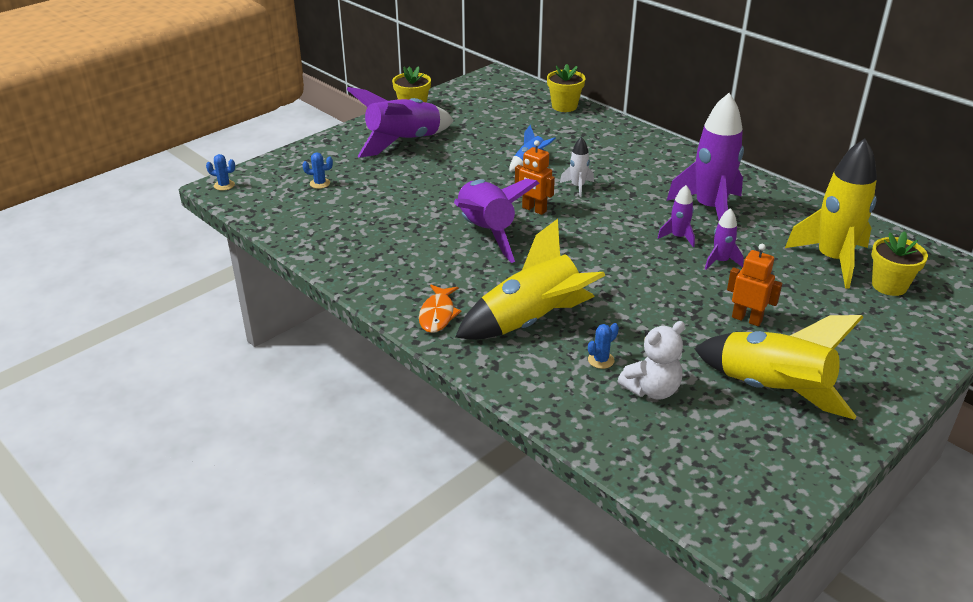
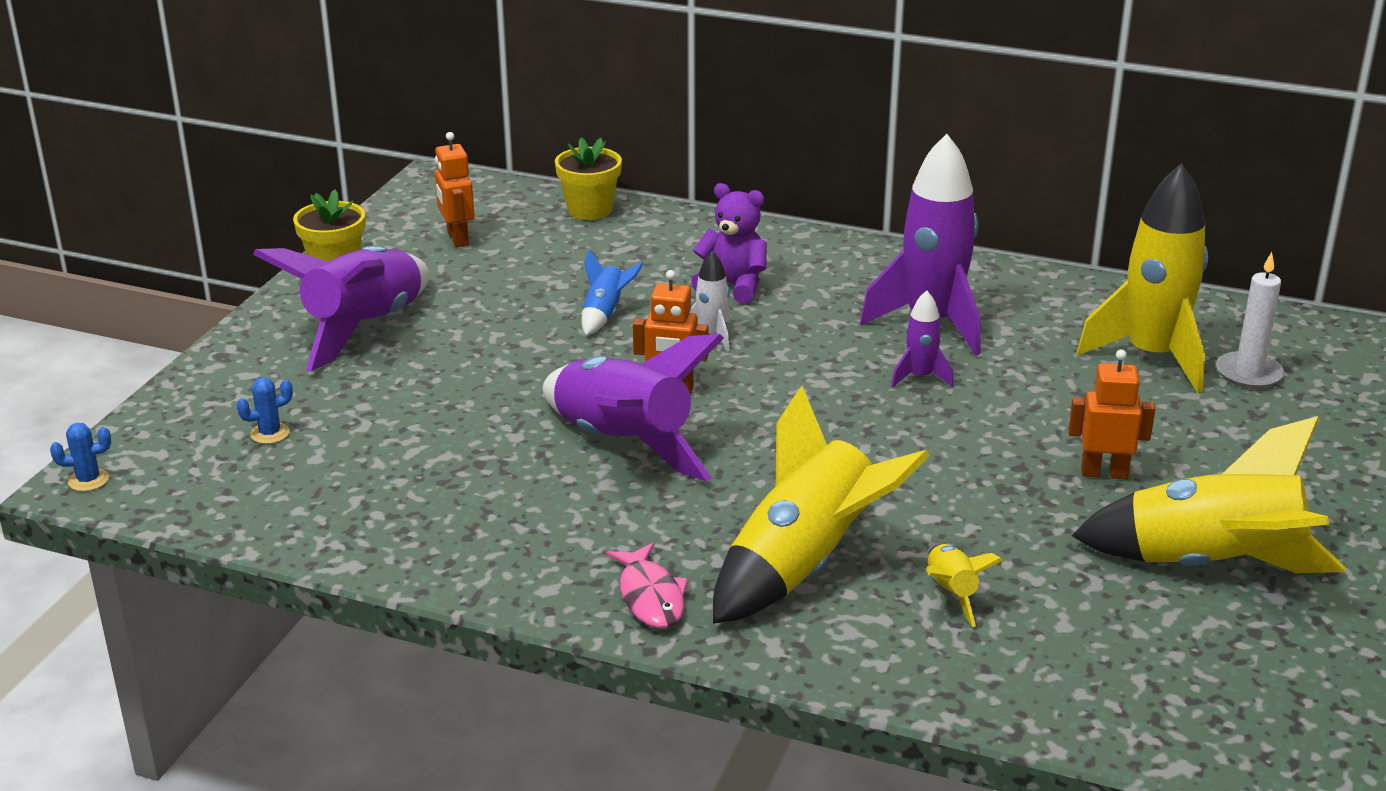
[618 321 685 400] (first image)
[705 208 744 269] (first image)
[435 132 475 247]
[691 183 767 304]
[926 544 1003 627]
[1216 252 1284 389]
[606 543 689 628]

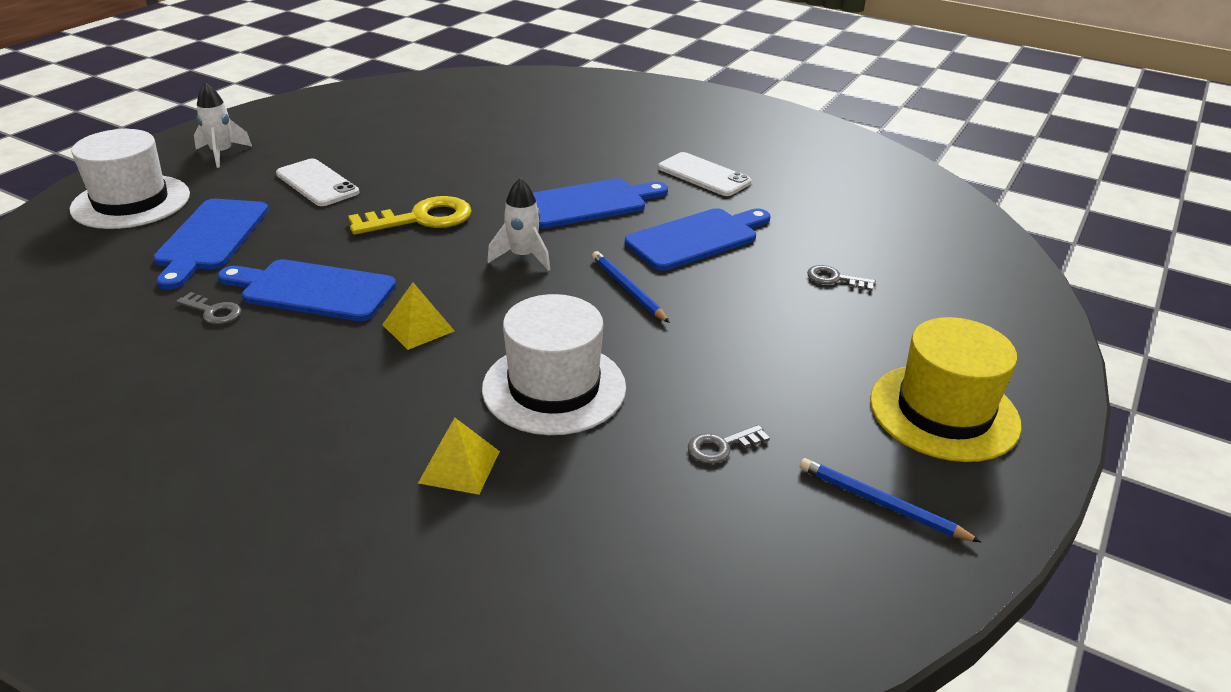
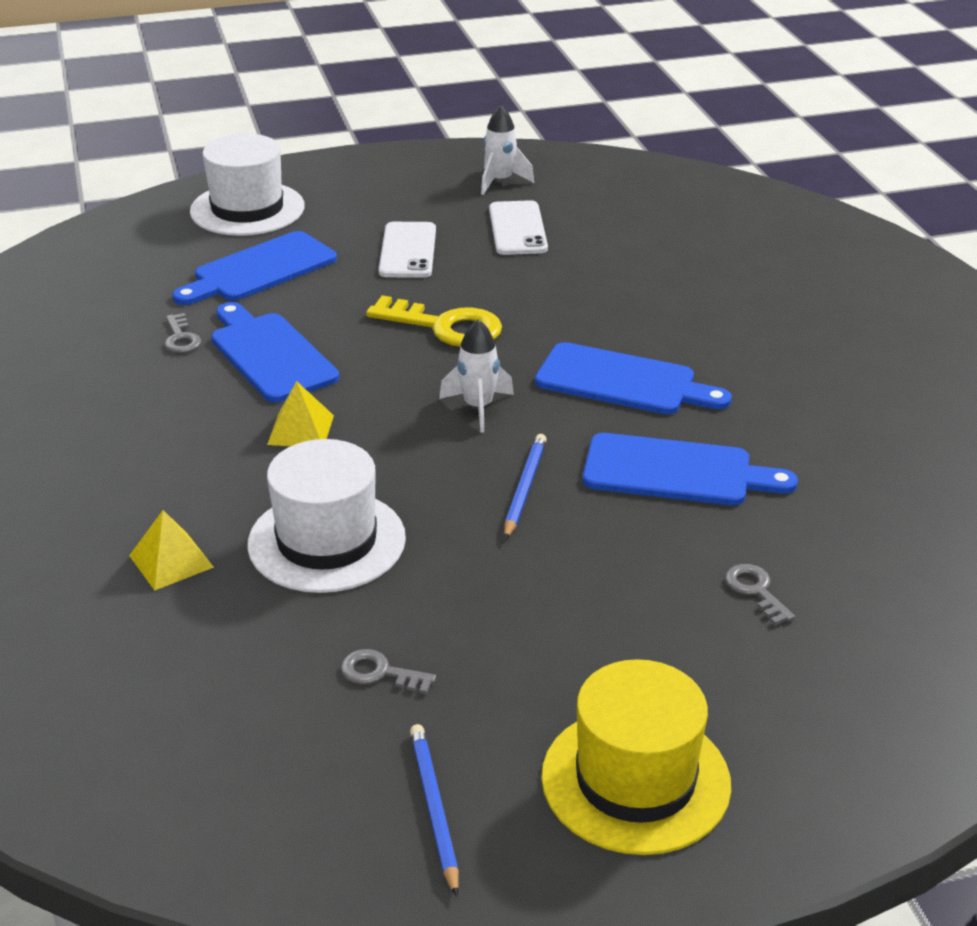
[481 106 534 195]
[489 200 548 255]

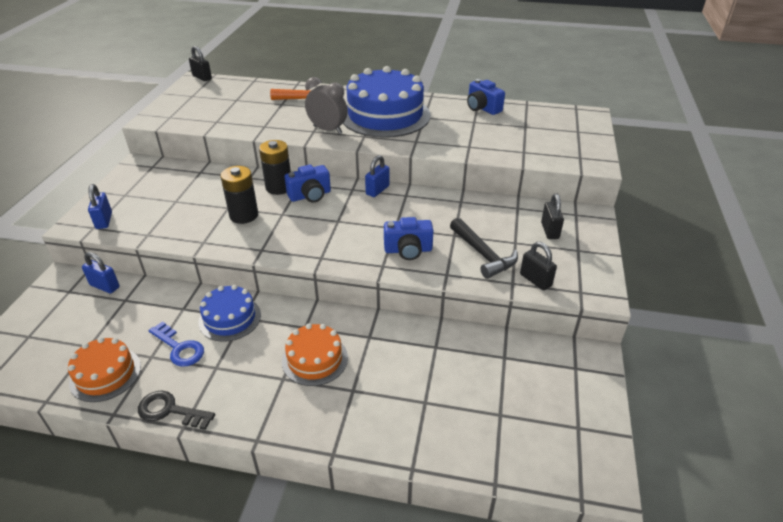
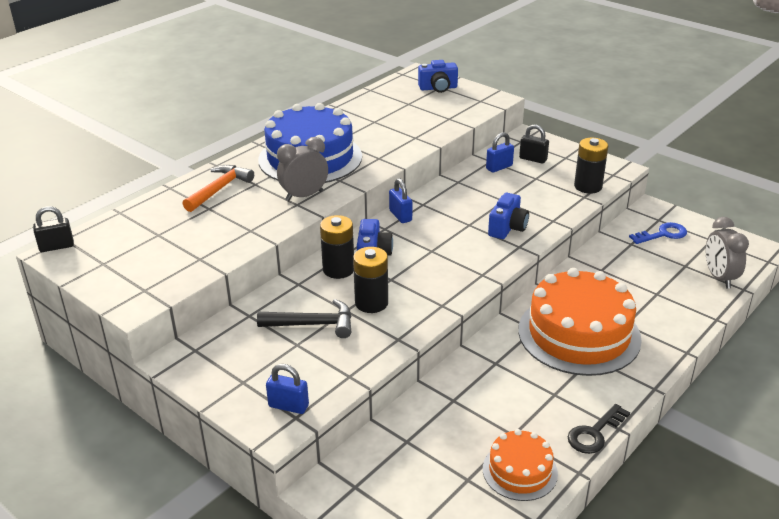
[198 285 261 342] (first image)
[706 217 749 289]
[486 132 514 173]
[629 222 687 244]
[257 299 352 338]
[418 60 458 93]
[574 138 608 194]
[518 268 642 376]

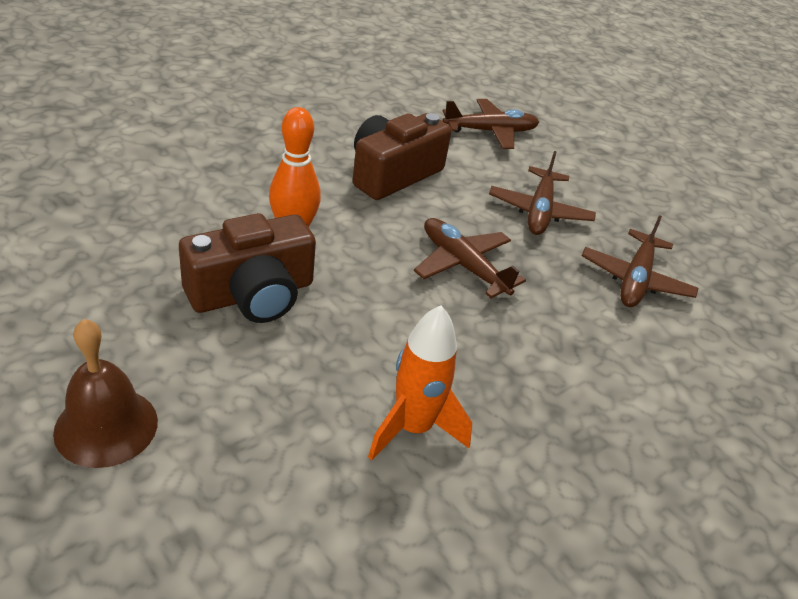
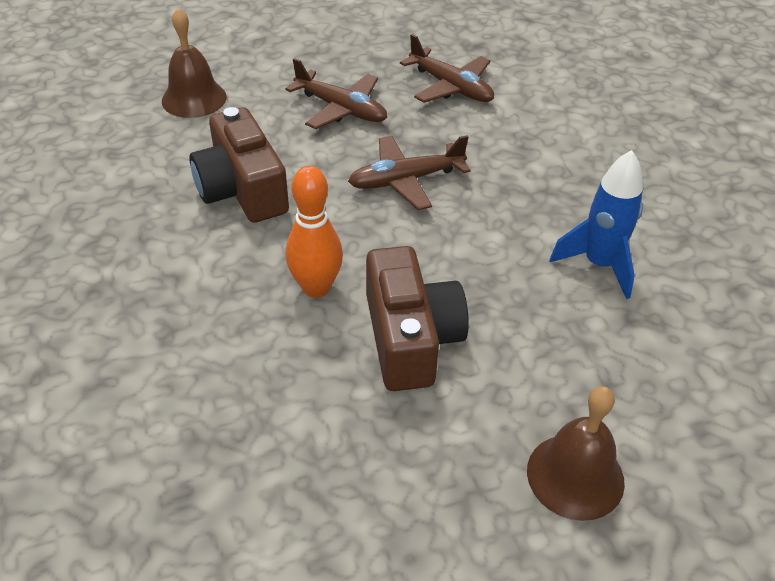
[162 8 227 118]
[549 150 643 299]

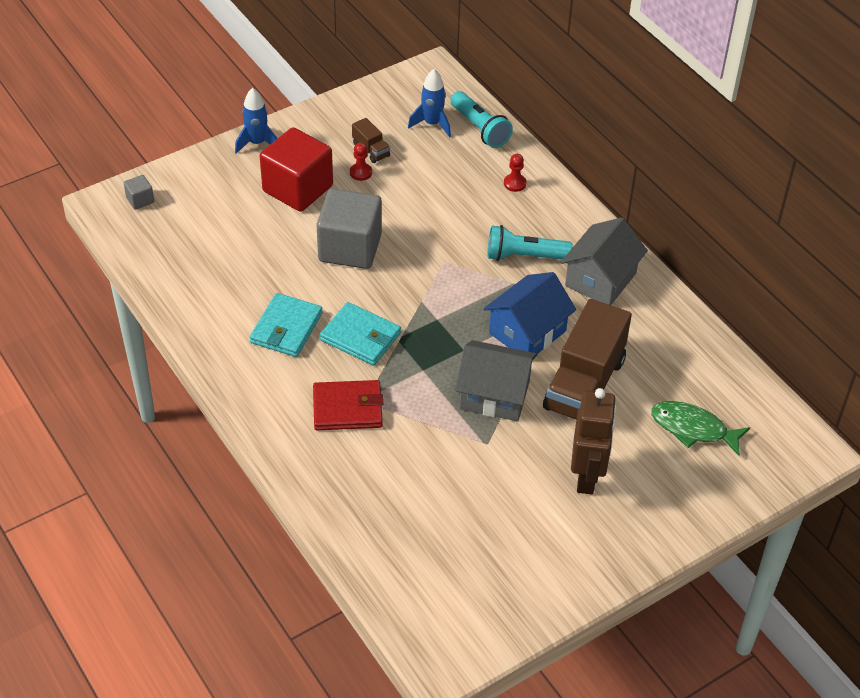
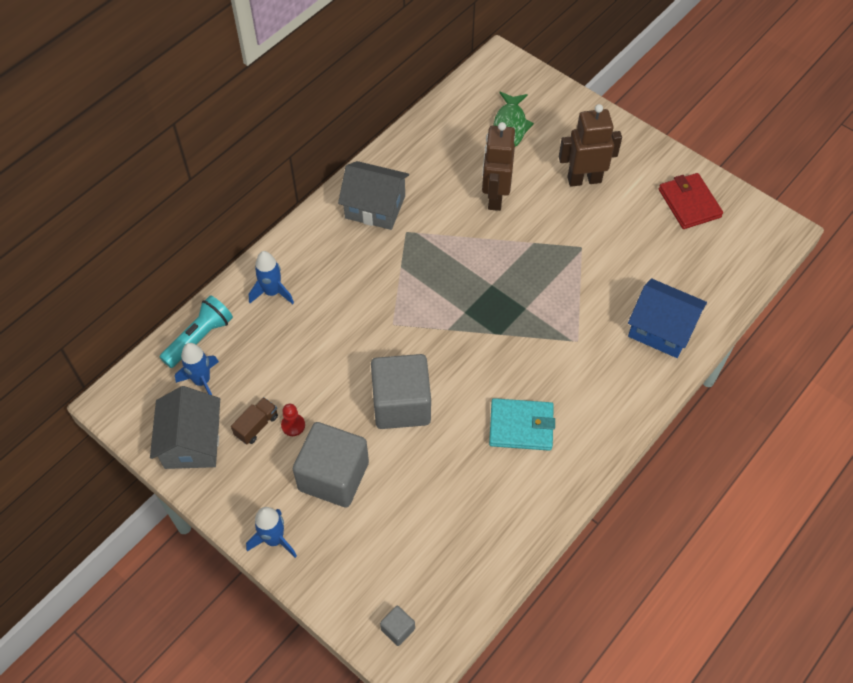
[320 302 401 366] (first image)
[488 225 573 261] (first image)
[659 173 723 229]
[150 386 220 469]
[628 278 707 358]
[249 251 294 304]
[482 122 515 211]
[293 422 369 508]

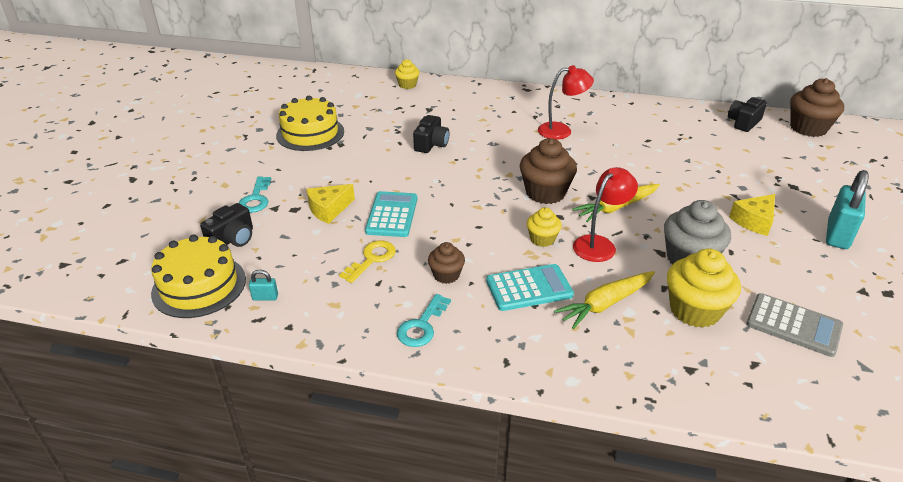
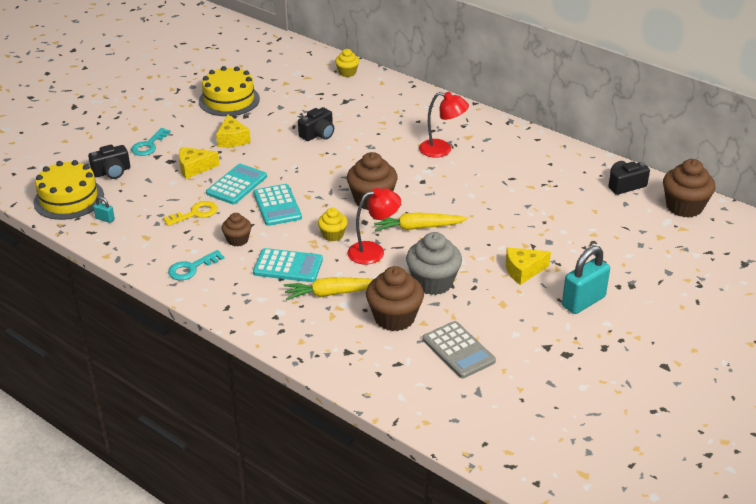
[216 115 251 147]
[253 184 302 226]
[366 266 424 331]

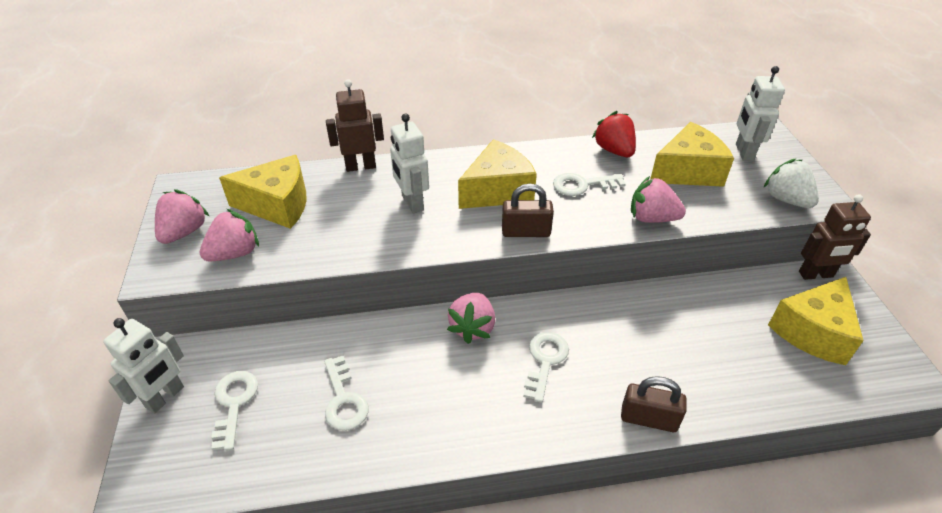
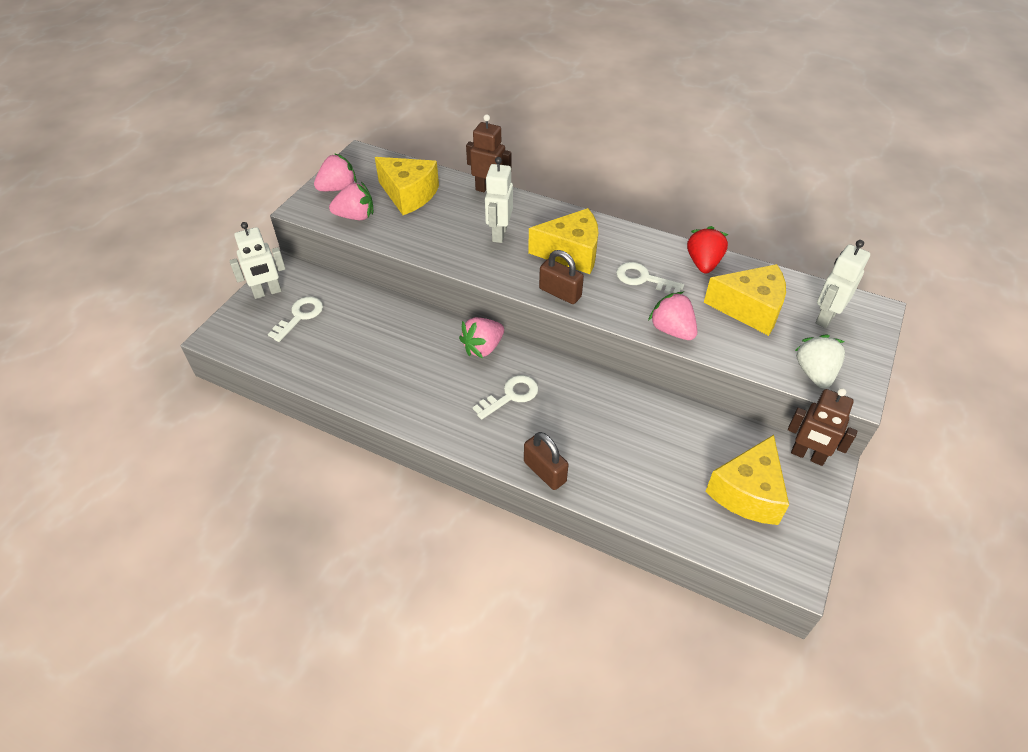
[324 356 369 431] (first image)
[705 435 789 525]

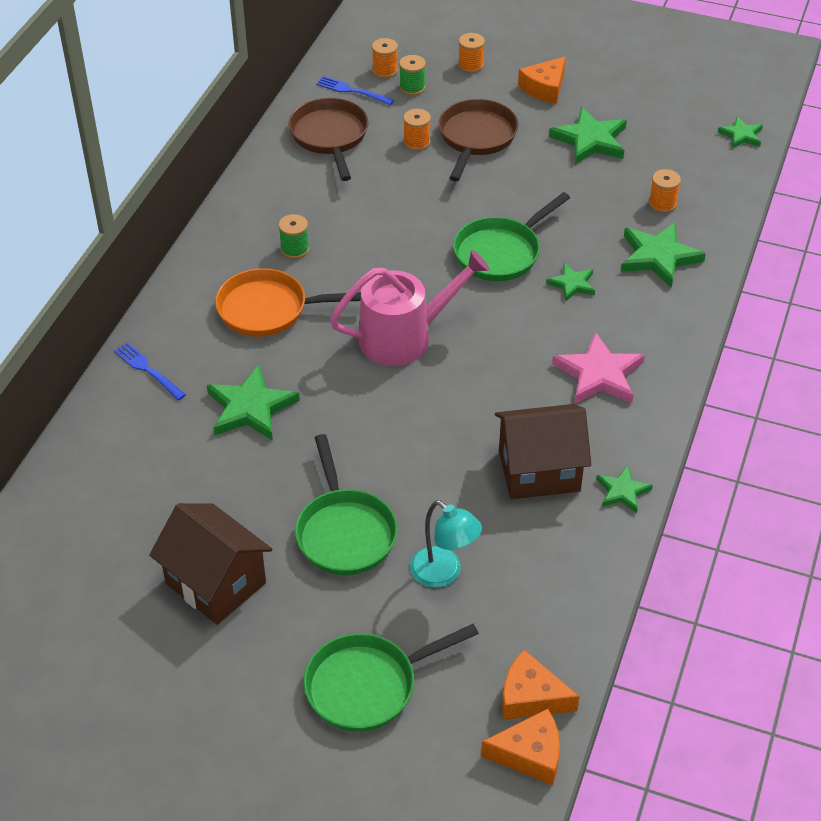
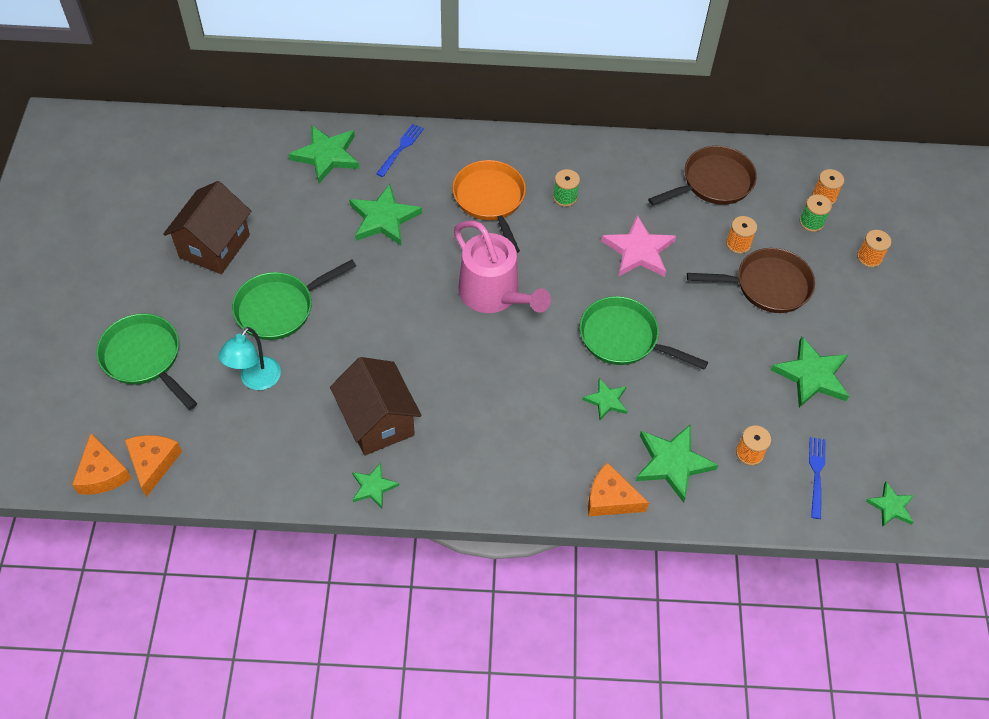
[289 125 359 183]
[809 437 826 519]
[588 462 649 516]
[601 215 676 277]

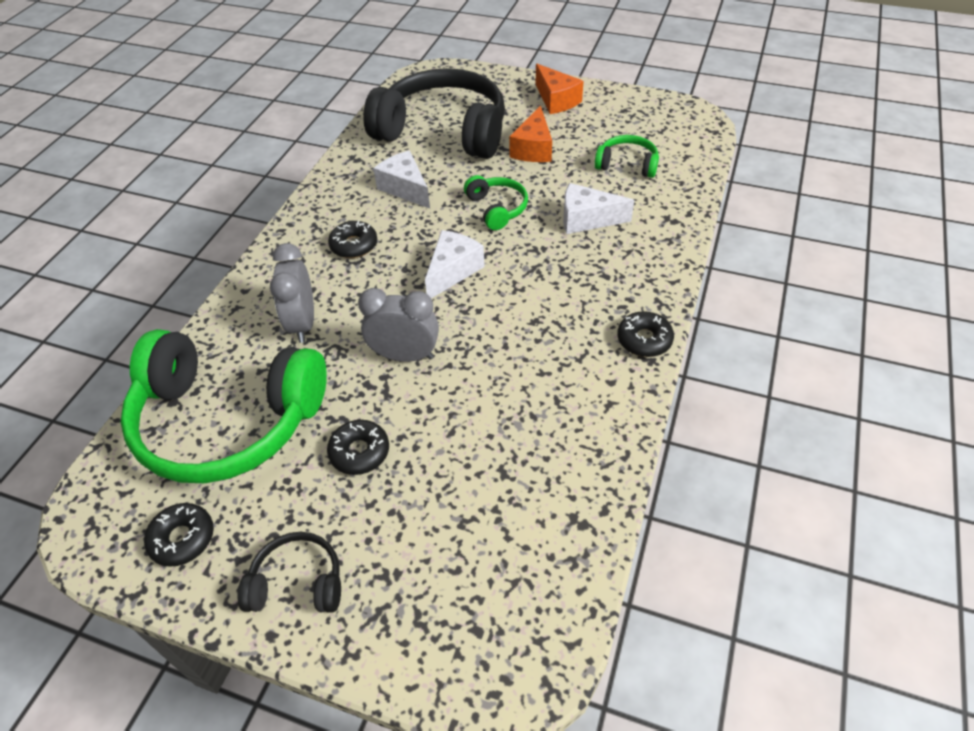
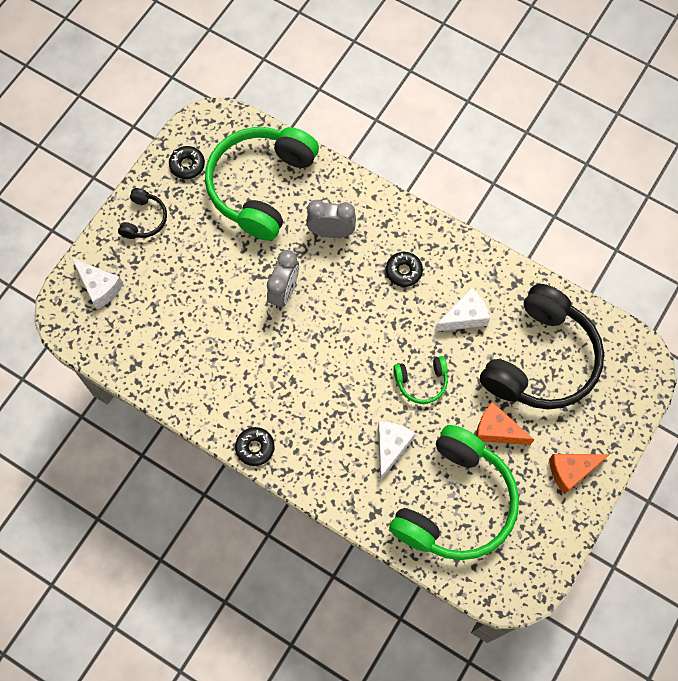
[327 420 389 475] (first image)
[72 258 123 309]
[389 425 519 560]

